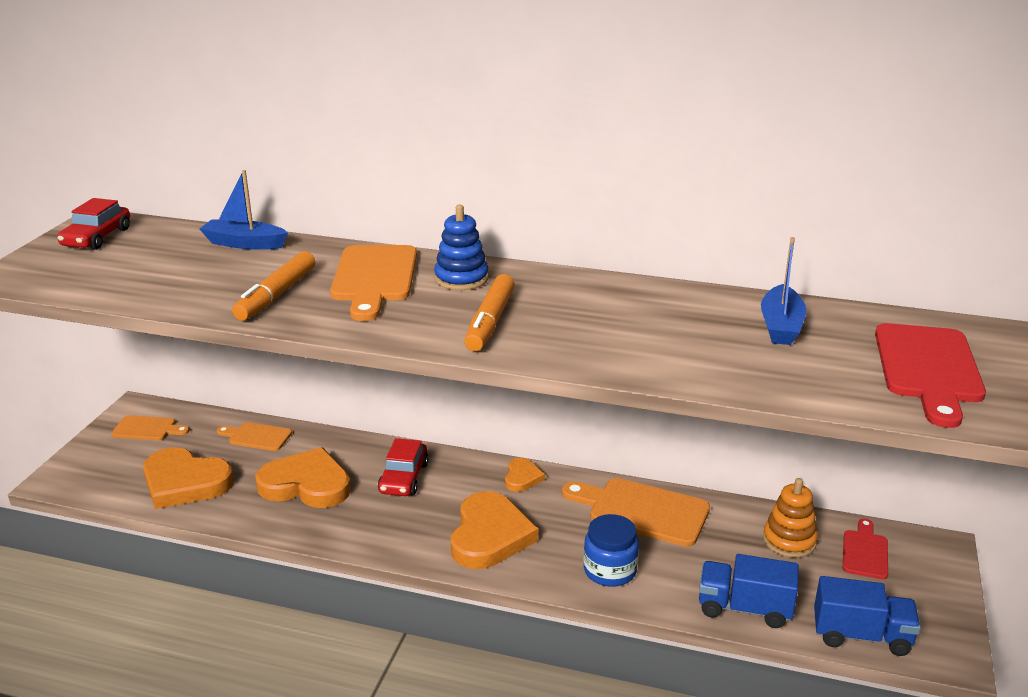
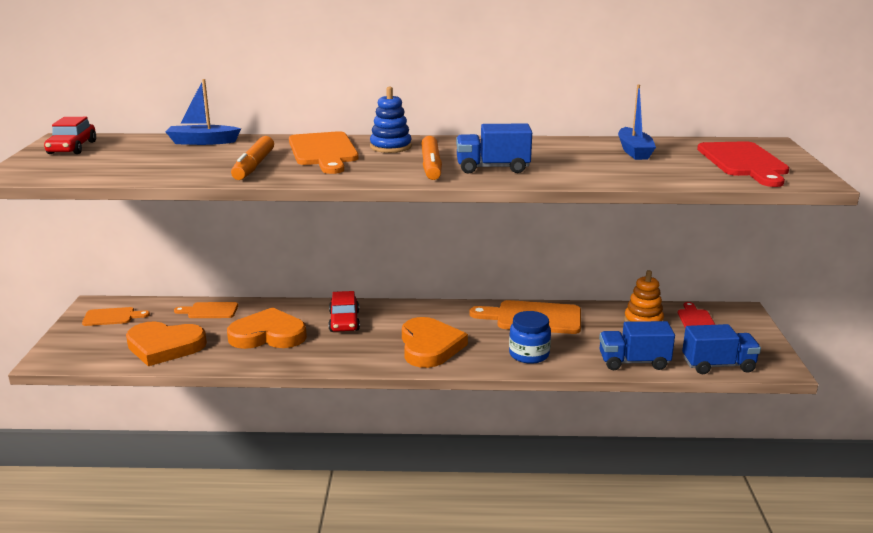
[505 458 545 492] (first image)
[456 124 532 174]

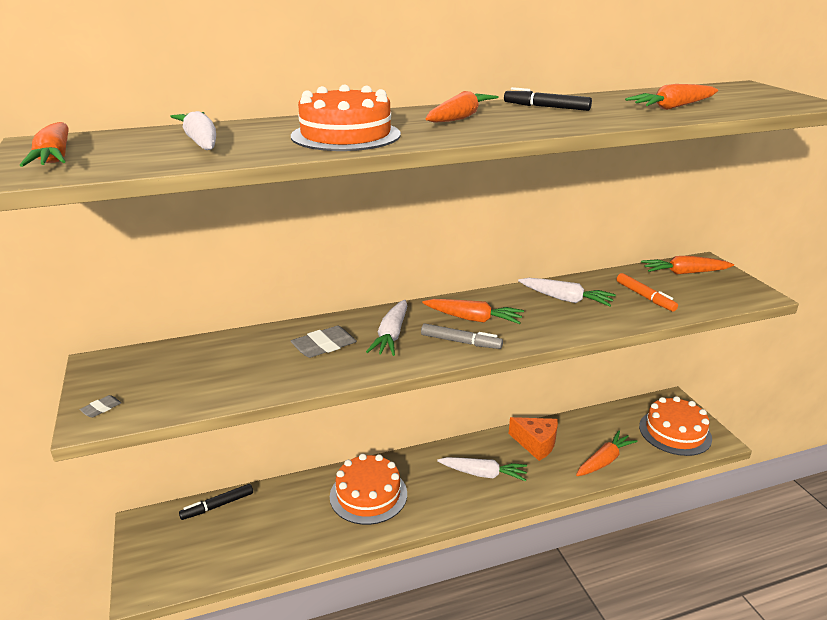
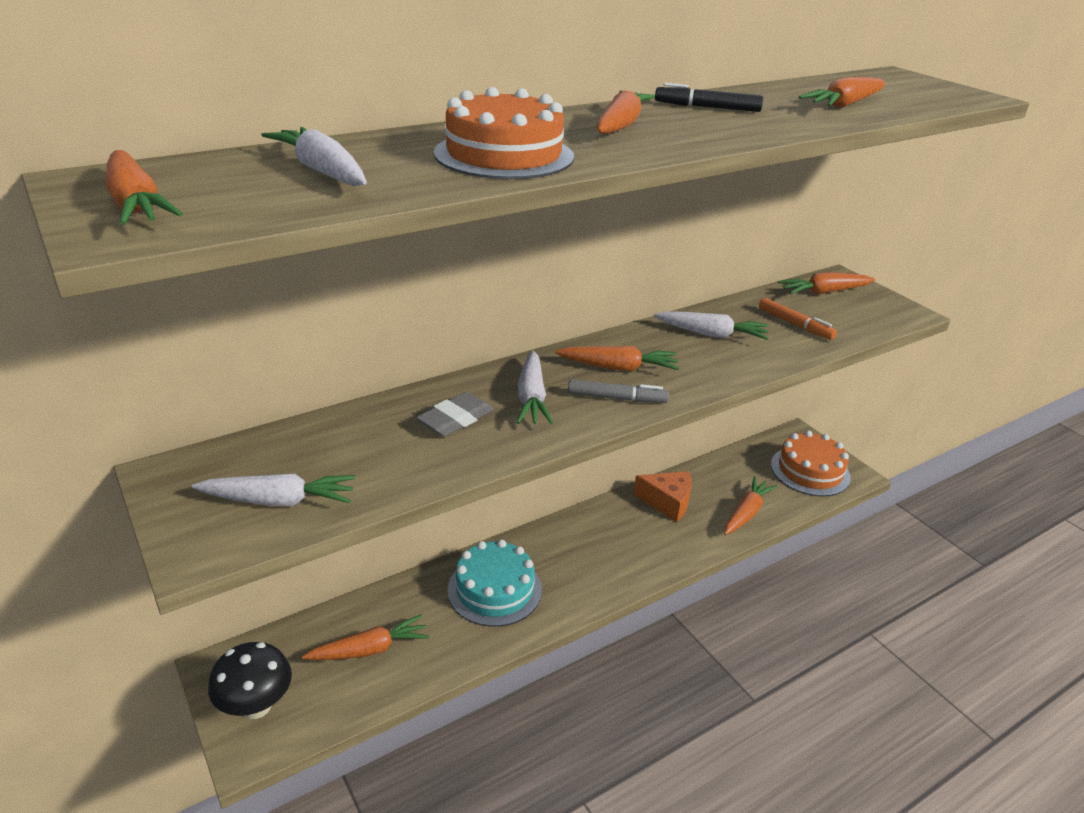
[79 395 122 418] (first image)
[179 484 253 520] (first image)
[208 642 292 719]
[302 614 429 660]
[192 473 356 506]
[447 539 542 627]

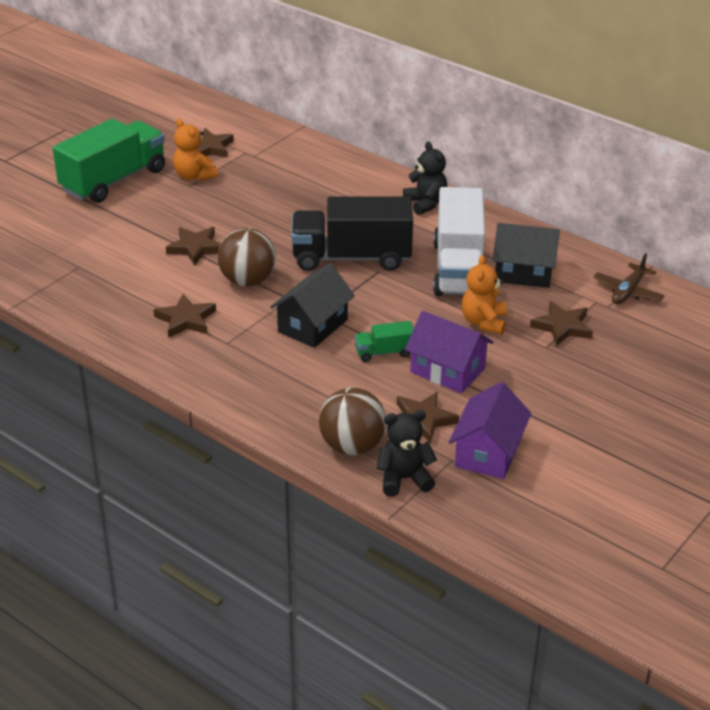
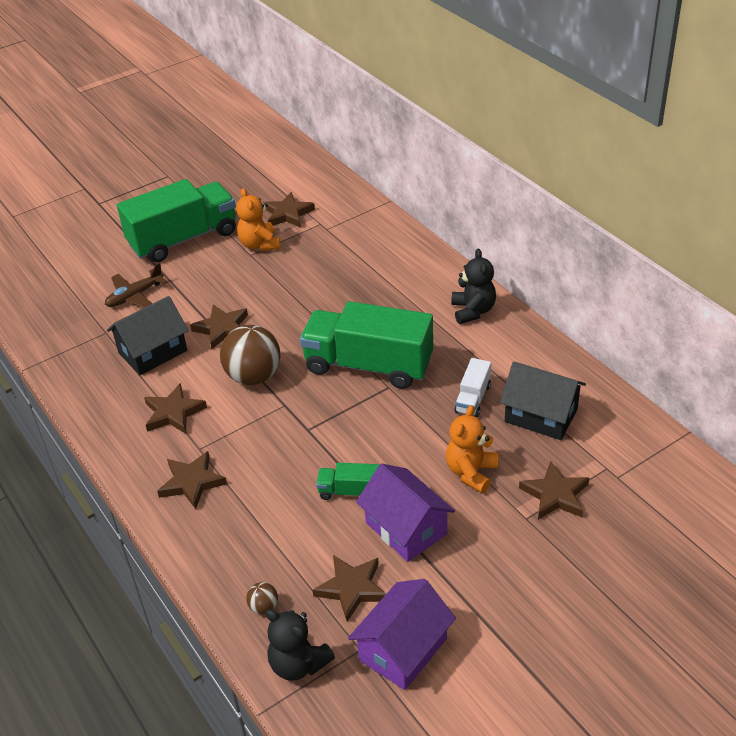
[157 451 227 509]
[107 296 189 375]
[105 263 167 308]
[300 301 433 389]
[265 609 335 681]
[246 582 278 614]
[454 358 491 417]

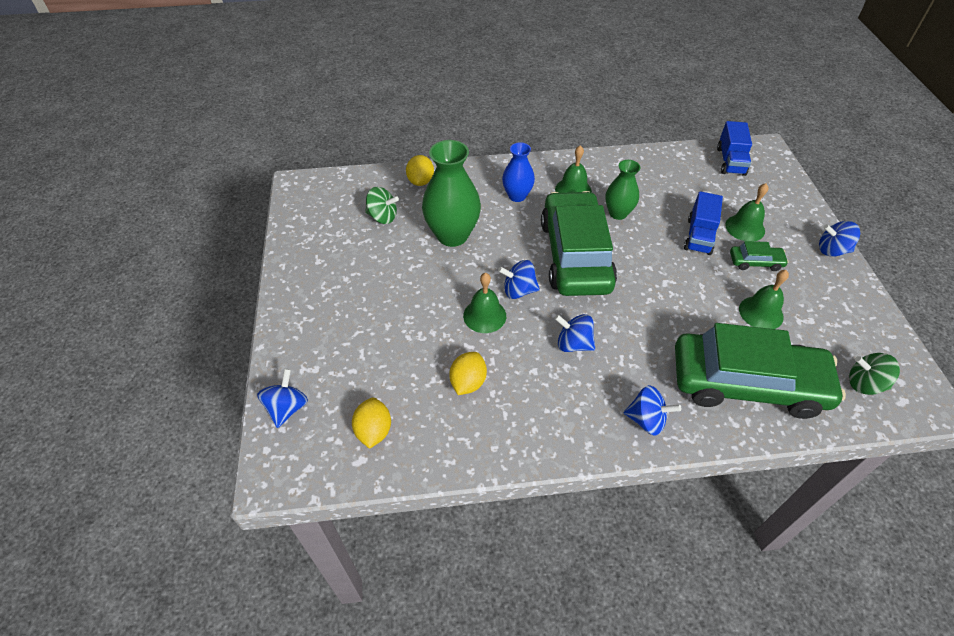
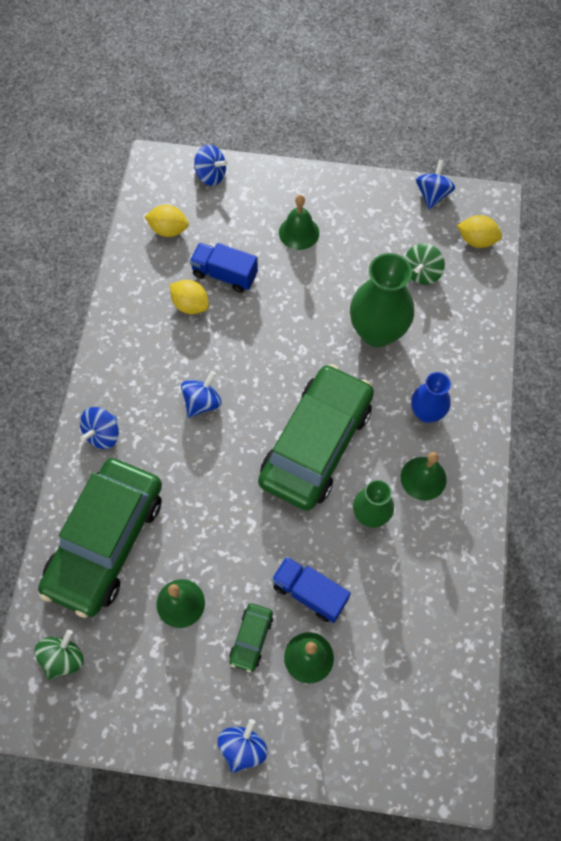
[457 215 502 248]
[279 195 319 250]
[416 160 455 209]
[189 243 258 293]
[258 364 374 511]

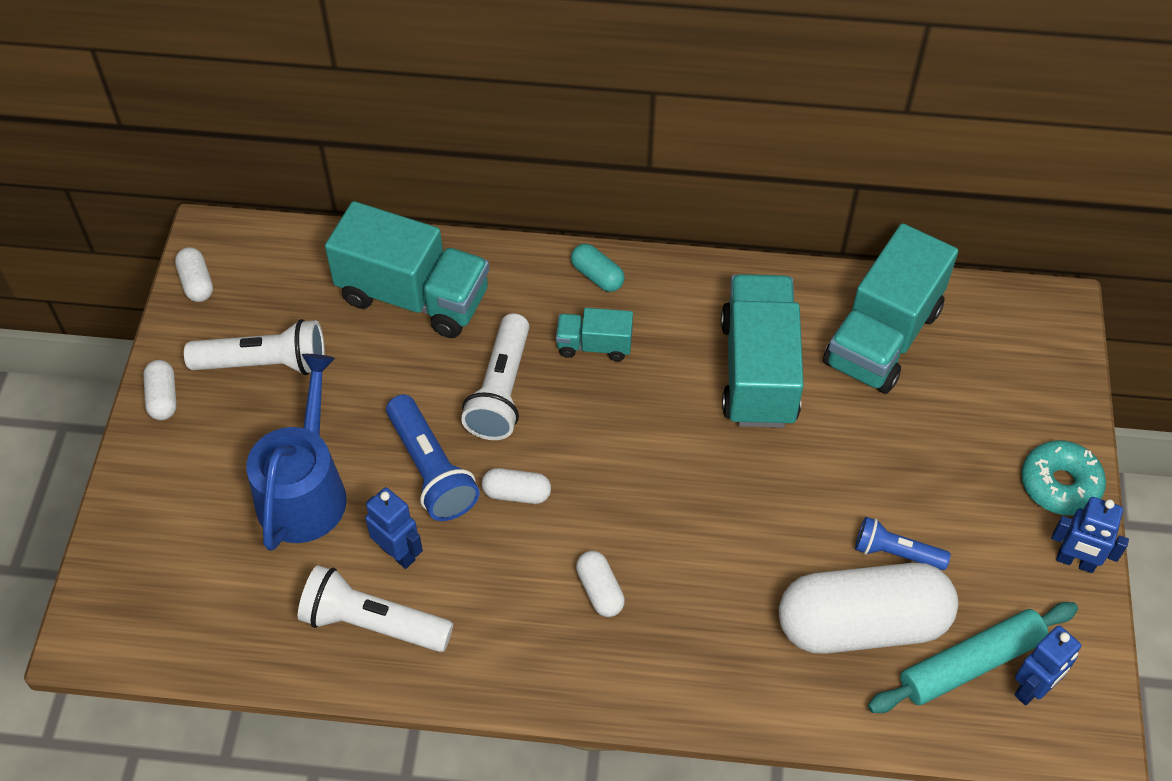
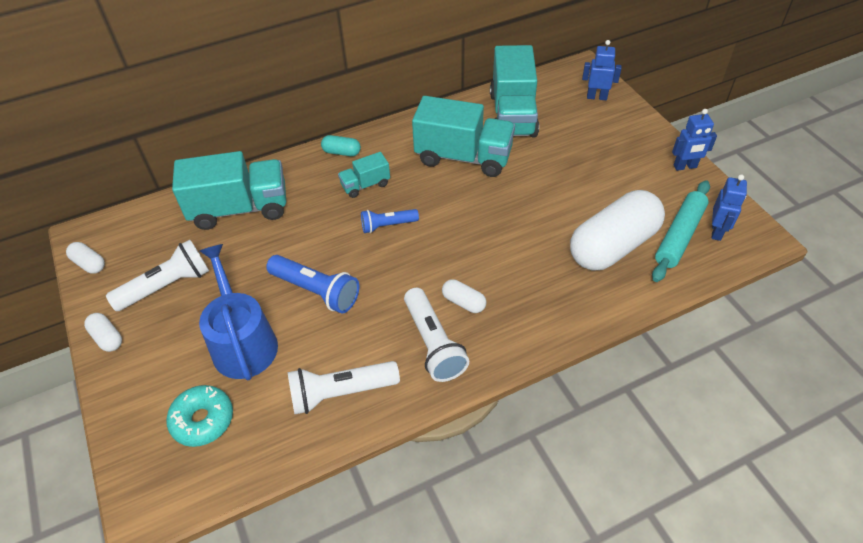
[482 468 551 504] (first image)
[582 40 622 100]
[404 288 469 382]
[361 209 419 233]
[166 385 233 447]
[412 96 515 177]

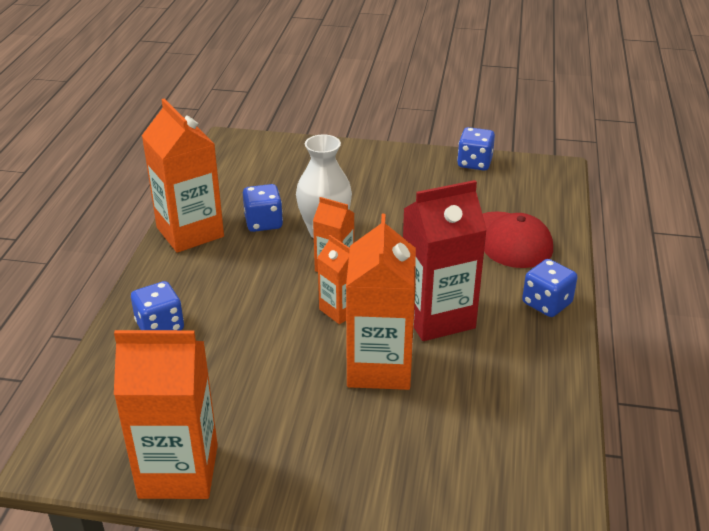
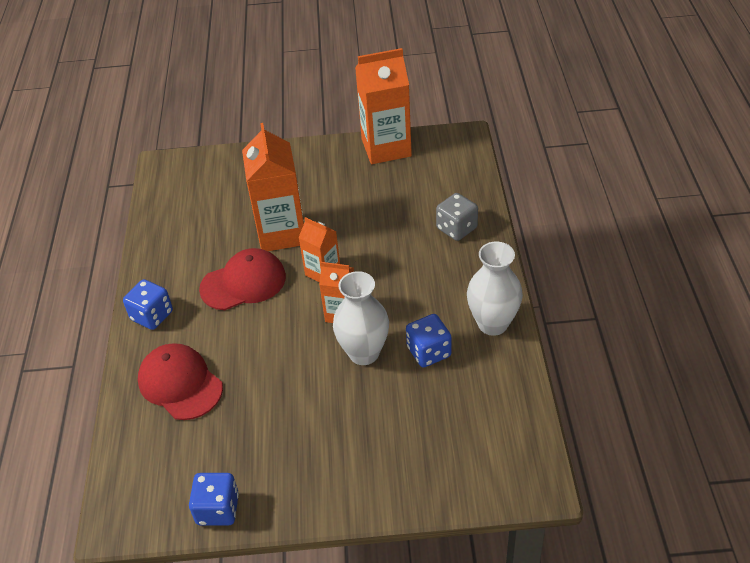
[467 241 523 336]
[199 248 286 310]
[436 193 478 241]

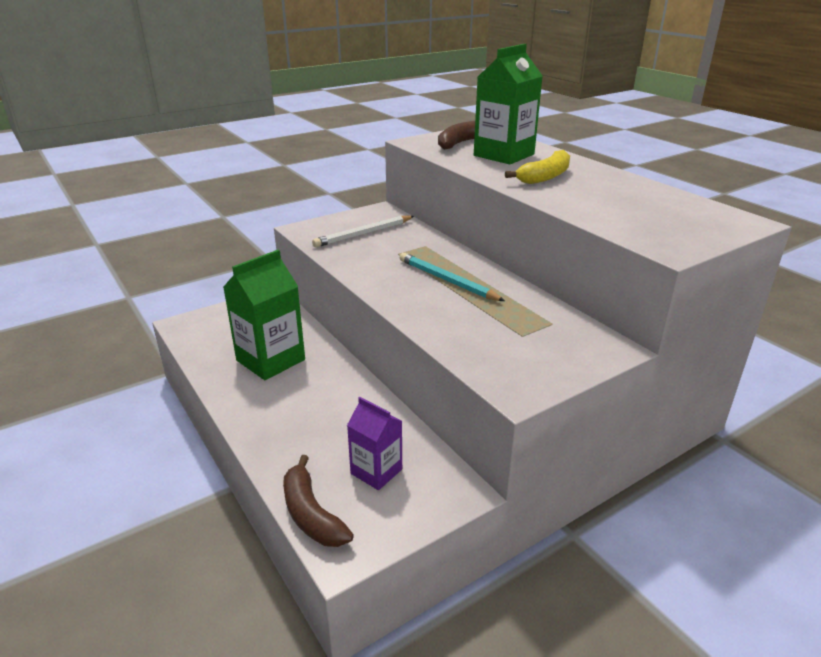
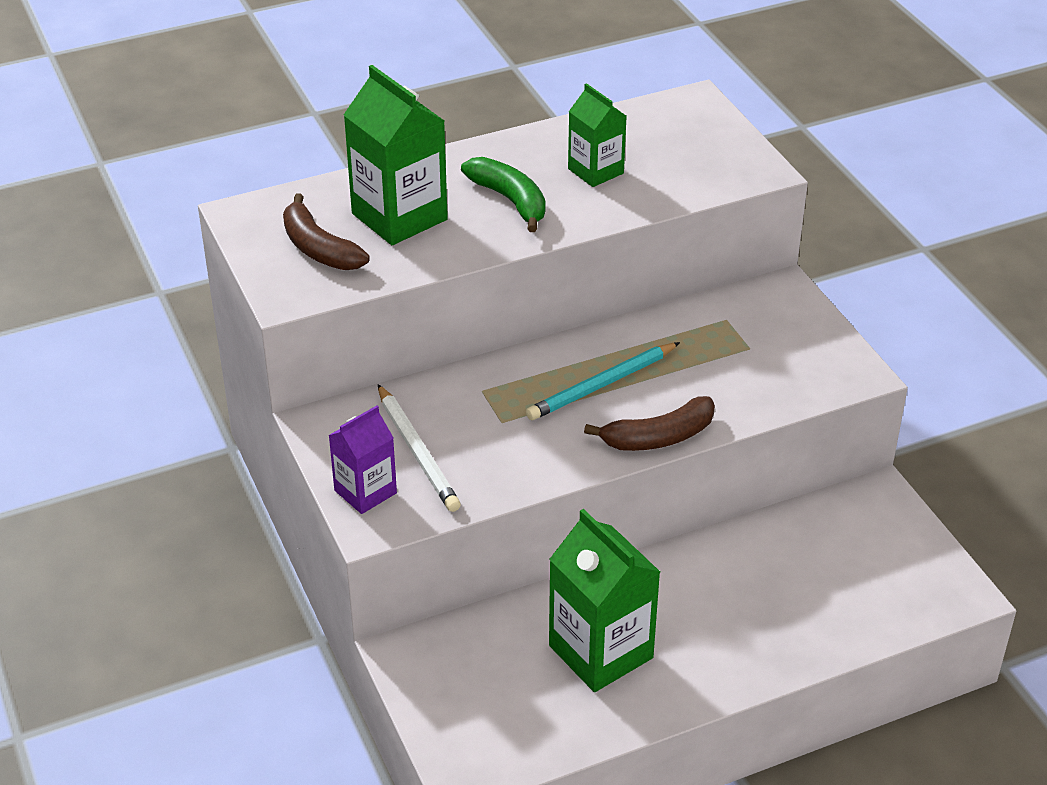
[568 83 626 187]
[584 396 715 451]
[329 406 397 514]
[461 157 546 232]

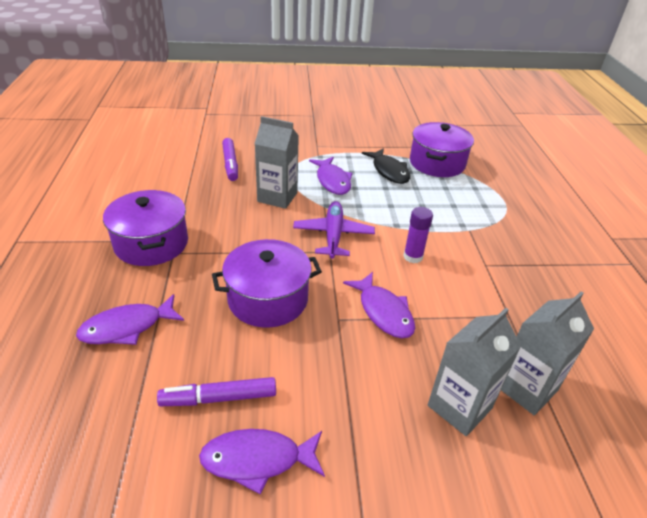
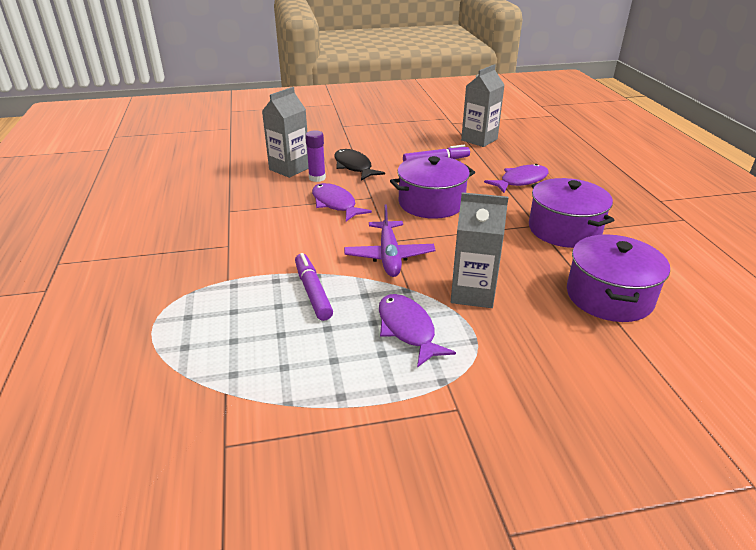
[199 429 325 495] (first image)
[295 253 333 321]
[334 149 385 181]
[305 130 326 182]
[567 234 670 322]
[461 64 504 147]

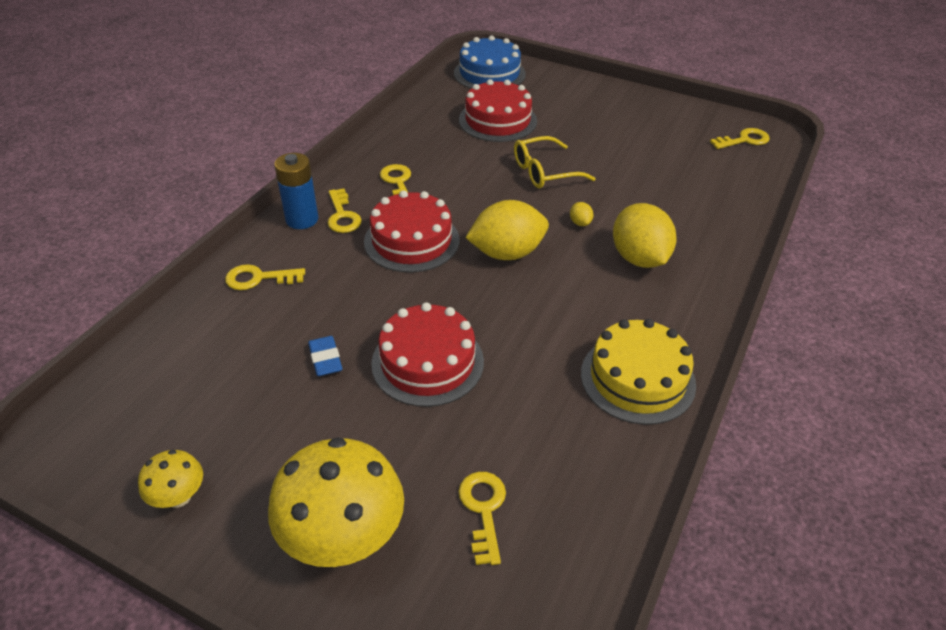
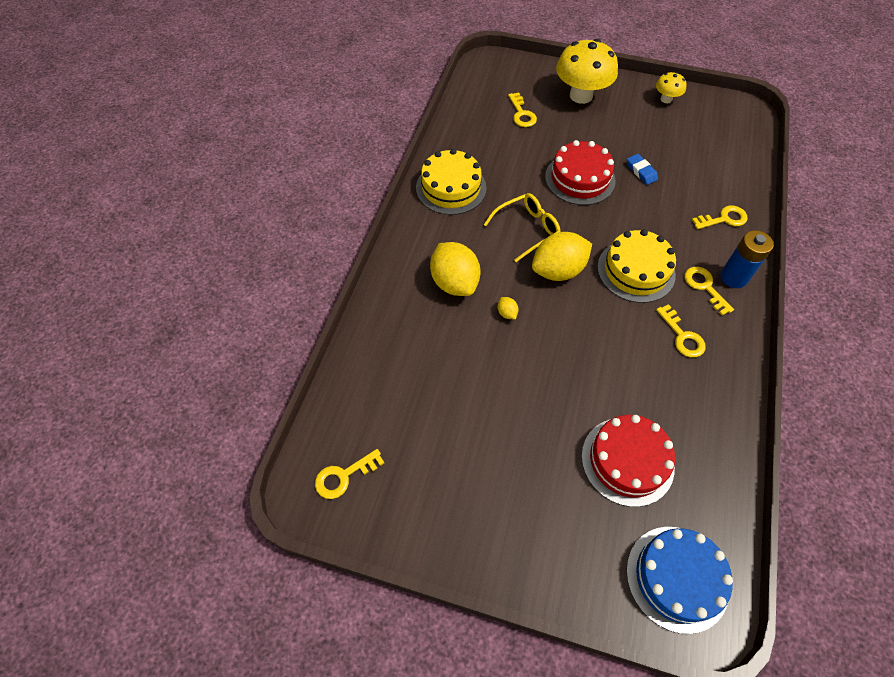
[484 193 560 262]
[597 229 676 303]

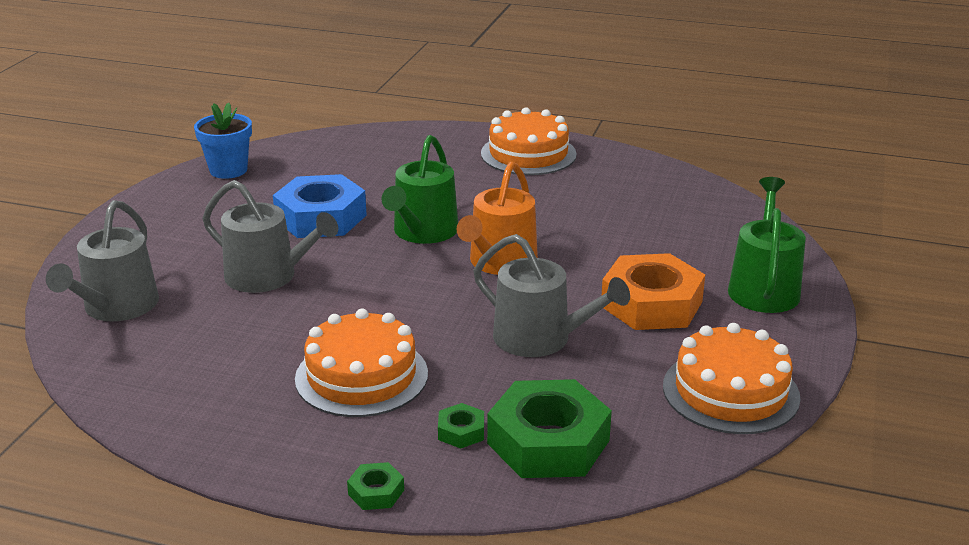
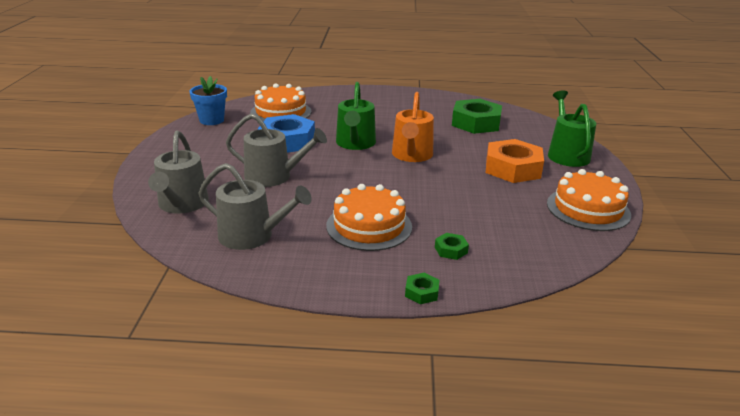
[199 163 312 250]
[250 83 311 121]
[452 99 502 134]

